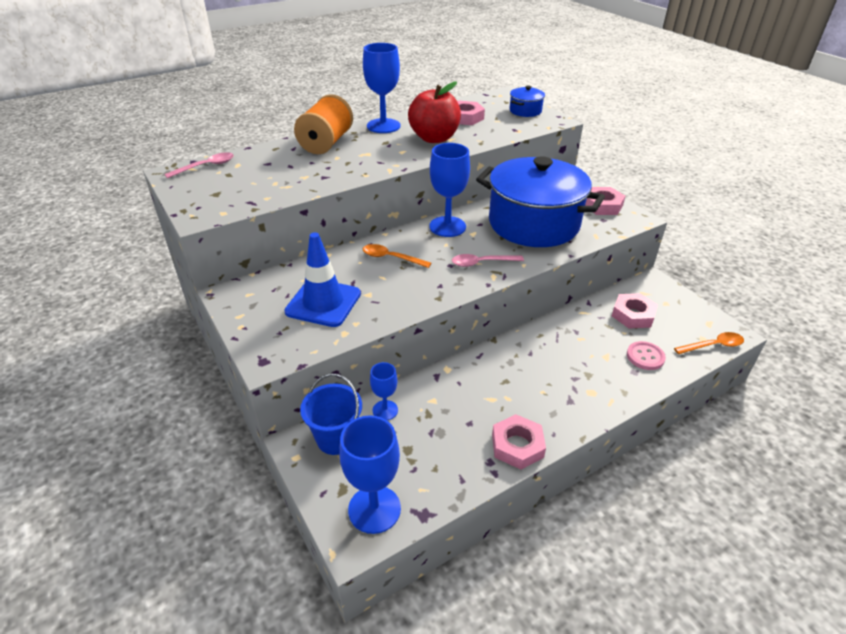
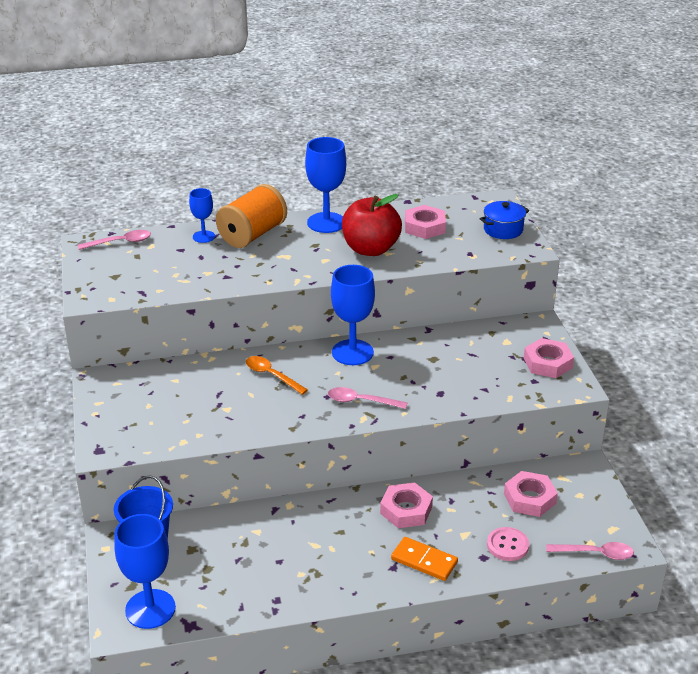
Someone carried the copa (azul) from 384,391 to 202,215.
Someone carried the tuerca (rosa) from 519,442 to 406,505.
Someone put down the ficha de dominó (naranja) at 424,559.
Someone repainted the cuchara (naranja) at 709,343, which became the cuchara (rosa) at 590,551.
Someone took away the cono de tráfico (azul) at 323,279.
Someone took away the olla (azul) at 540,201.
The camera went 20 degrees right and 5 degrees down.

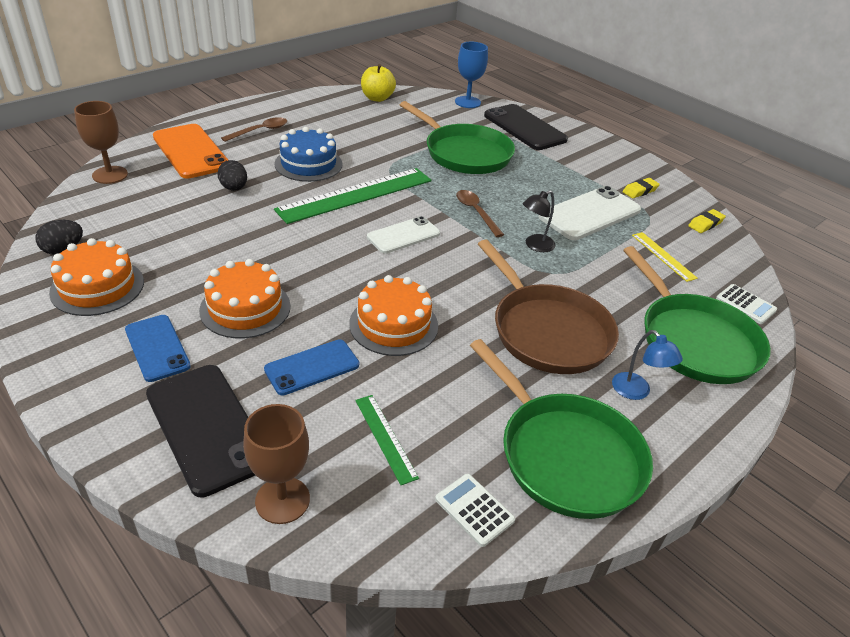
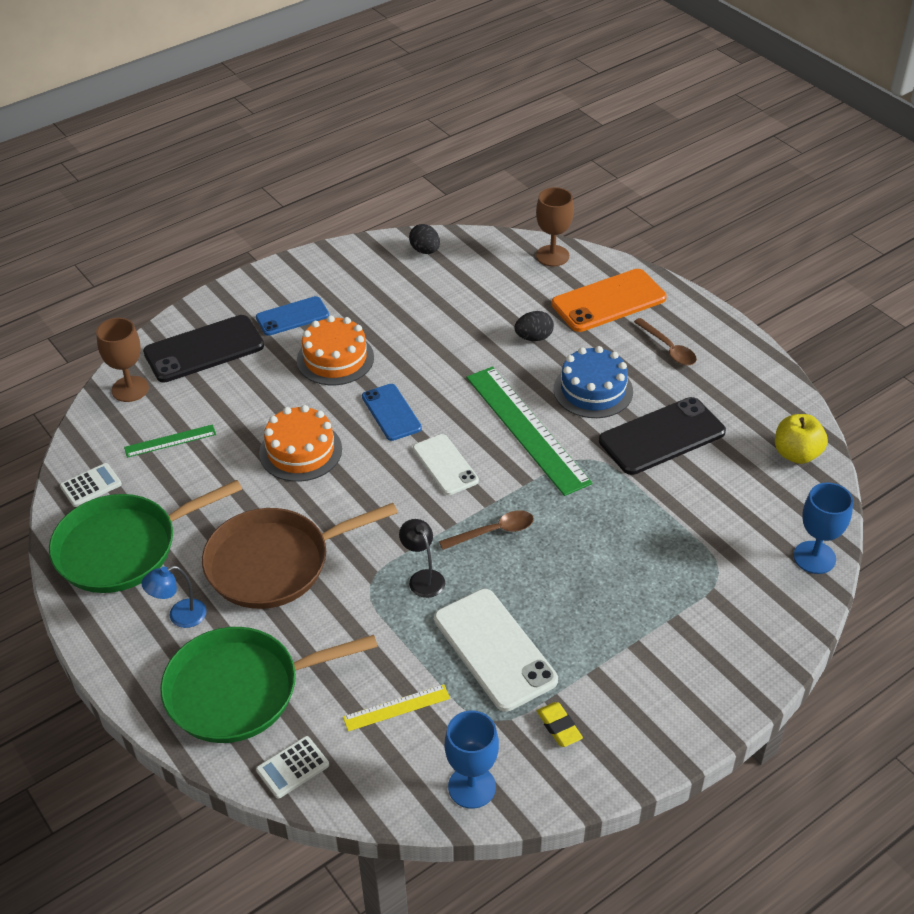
Someone carried the móvil (azul) from 311,367 to 392,412.
Someone swapped the goma de borrar (amarillo) at 707,221 for the copa (azul) at 472,759.
Someone carried the móvil (negro) from 526,127 to 662,436.
Someone took away the tarta (naranja) at 96,277.
Someone took away the sartén (verde) at 457,137.
The camera went 100 degrees right and 5 degrees up.

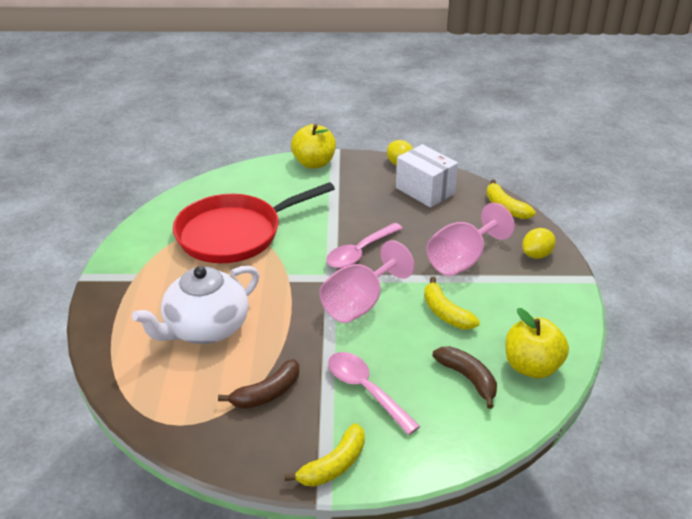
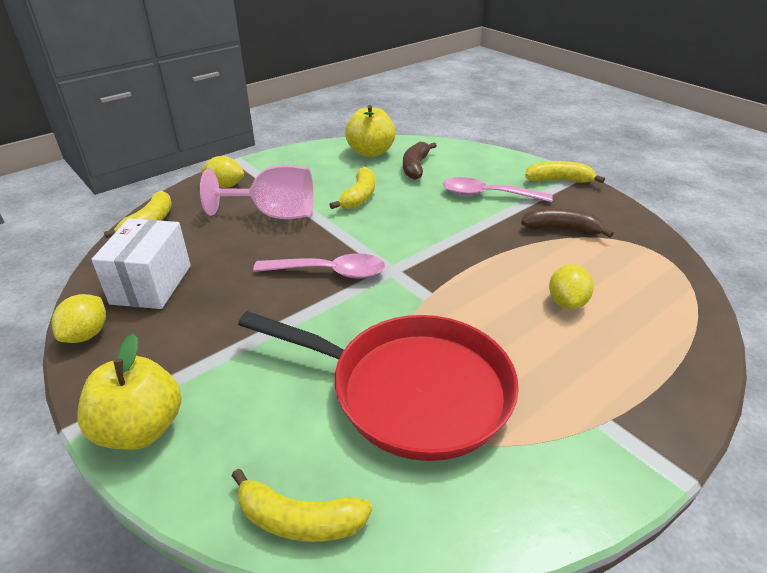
Someone put down the plátano (amarillo) at 302,505.
Someone rotated the cuchara (rosa) at 374,393 by 90 degrees clockwise.
Someone swapped the tetera (blanco) at 195,305 for the limón (amarillo) at 571,286.
Someone took away the copa (rosa) at 367,281.
The camera went 130 degrees left and 0 degrees up.

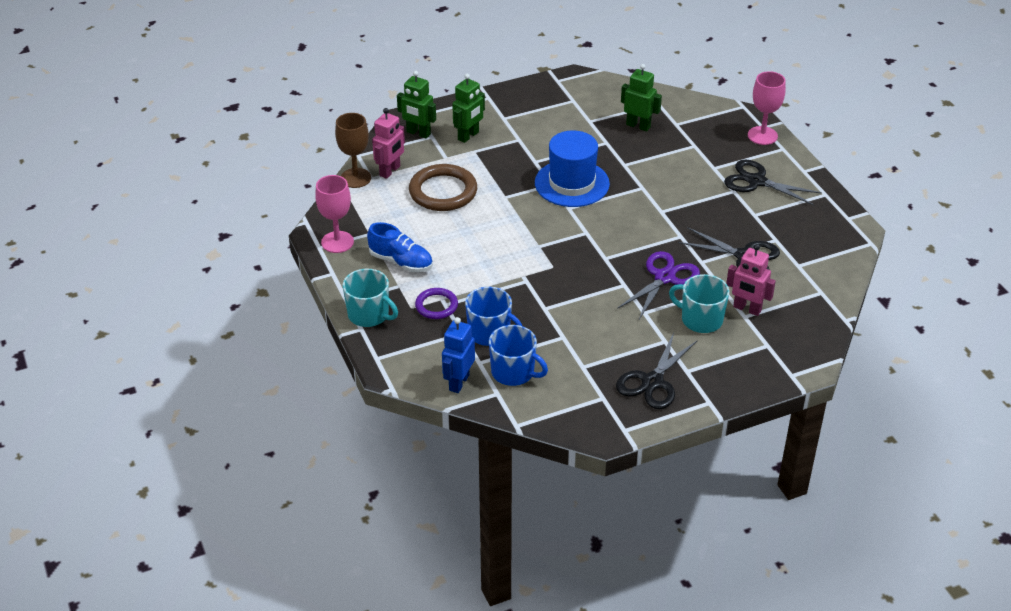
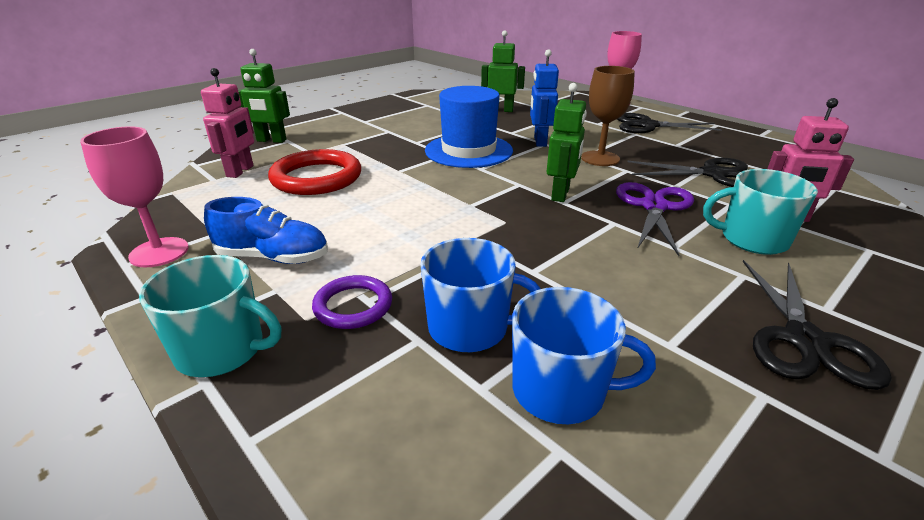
Someone repainted the anillo (marrón) at 443,187, which became the anillo (rojo) at 314,172.
Someone carried the robot (azul) from 458,355 to 544,98.
Someone carried the robot (verde) from 468,108 to 567,142.
Someone carried the copa (marrón) from 353,150 to 608,116.
The camera went 20 degrees left and 10 degrees down.

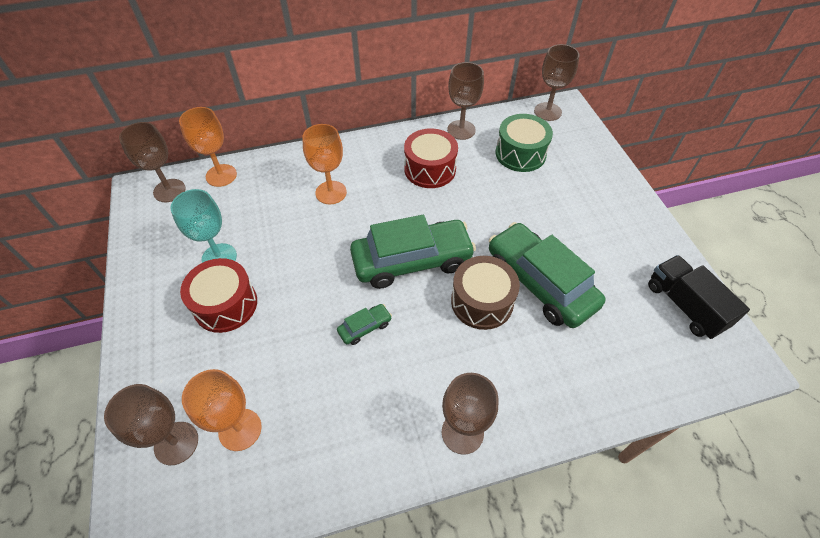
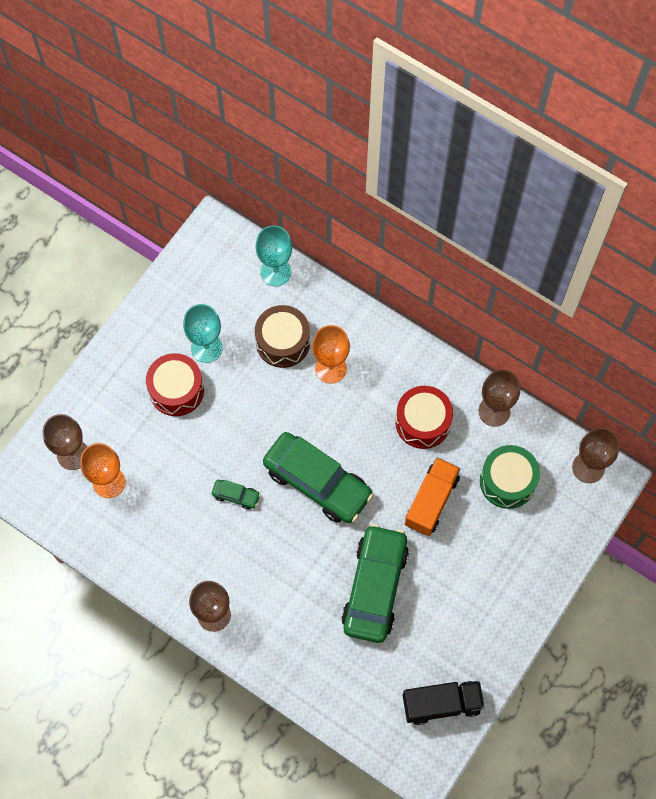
Someone carried the tambor (marrón) from 485,293 to 282,336.
Someone repainted the copa (naranja) at 208,147, which became the copa (turquesa) at 274,255.
Someone rotated the camión (negro) at 699,297 by 60 degrees clockwise.
Someone put down the camión (naranja) at 433,496.
Someone took away the copa (marrón) at 152,162.
The camera went 50 degrees right and 15 degrees up.

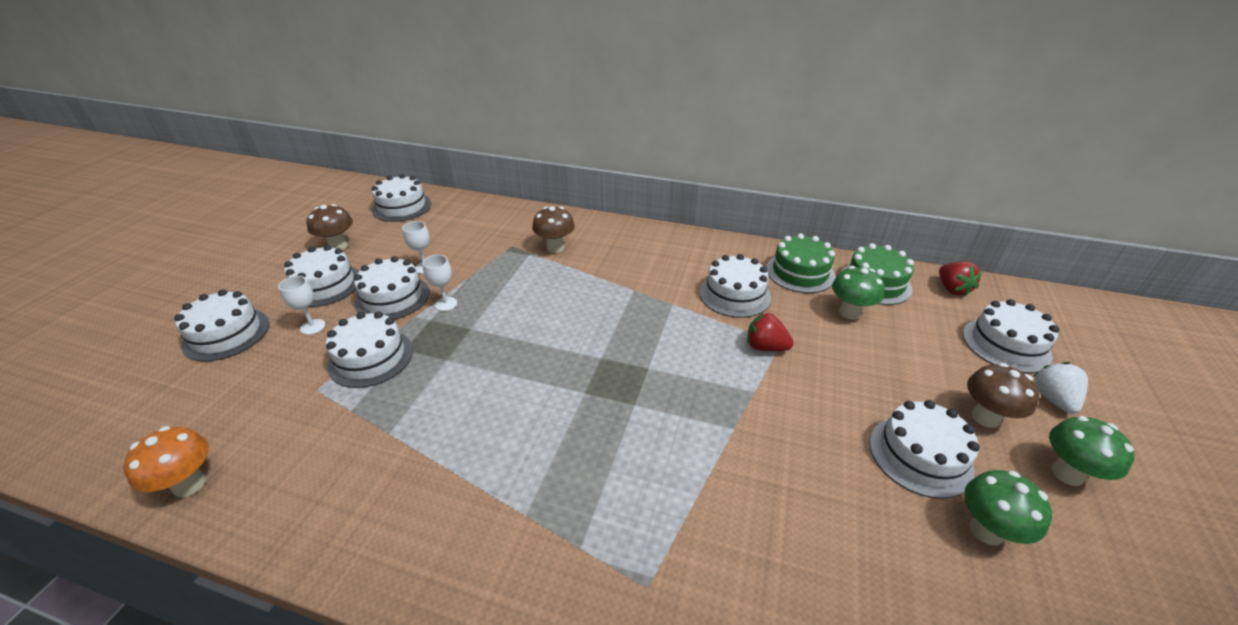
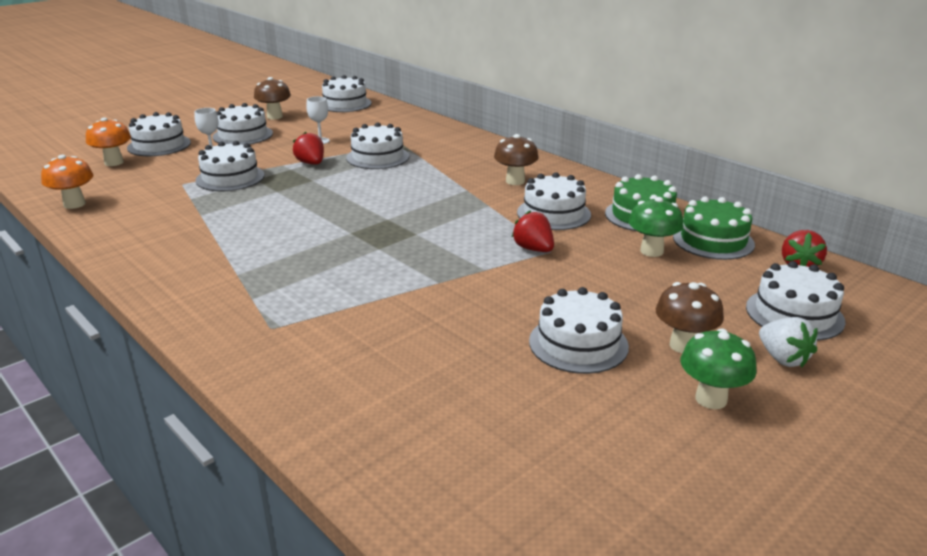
Someone put down the seta (naranja) at 108,141.
Someone swapped the copa (blanco) at 440,283 for the fresa (rojo) at 308,148.
Someone carried the tarta (blanco) from 392,287 to 377,145.
Someone carried the seta (marrón) from 553,229 to 516,159.
Someone rotated the fresa (blanco) at 1060,388 by 120 degrees clockwise.
Someone took away the seta (verde) at 1008,508.
The camera went 30 degrees right and 10 degrees down.

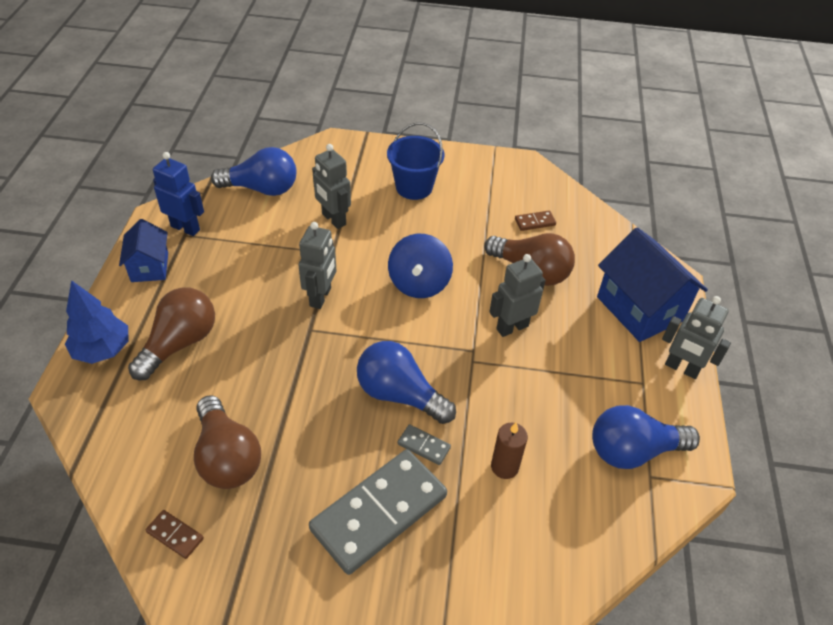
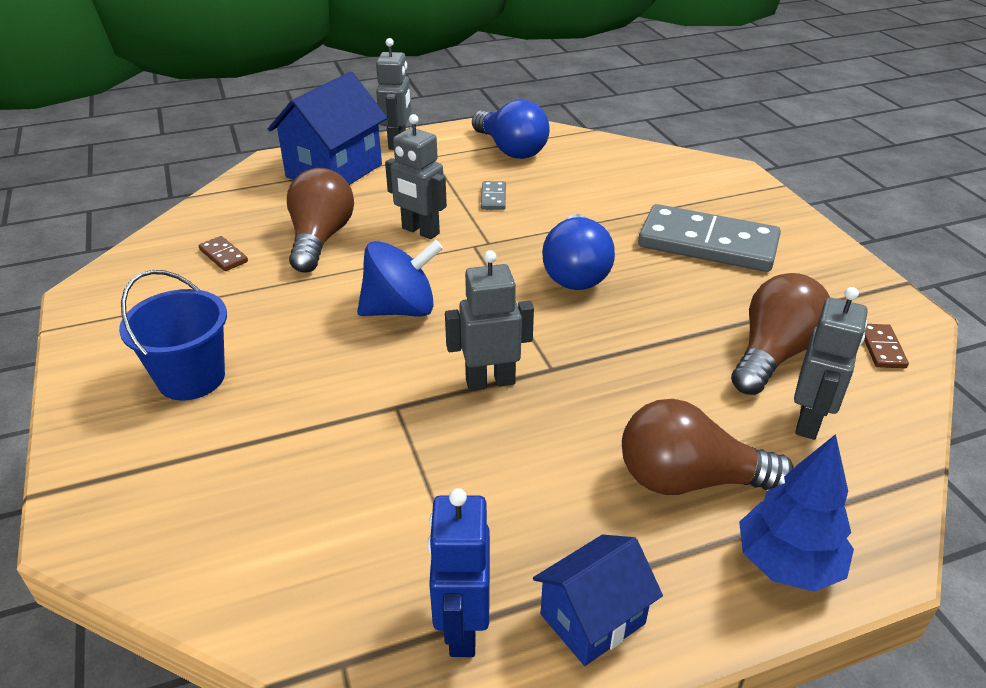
Someone carried the ficha de dominó (gris) from 424,444 to 493,195.
Someone carried the robot (gris) from 331,186 to 831,363.
Someone took away the bombilla (azul) at 254,171.
Someone took away the vela (marrón) at 509,451.
The camera went 115 degrees left and 10 degrees down.

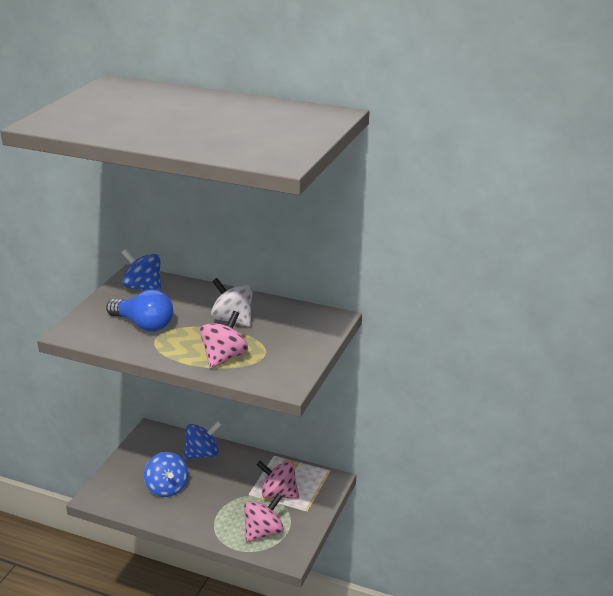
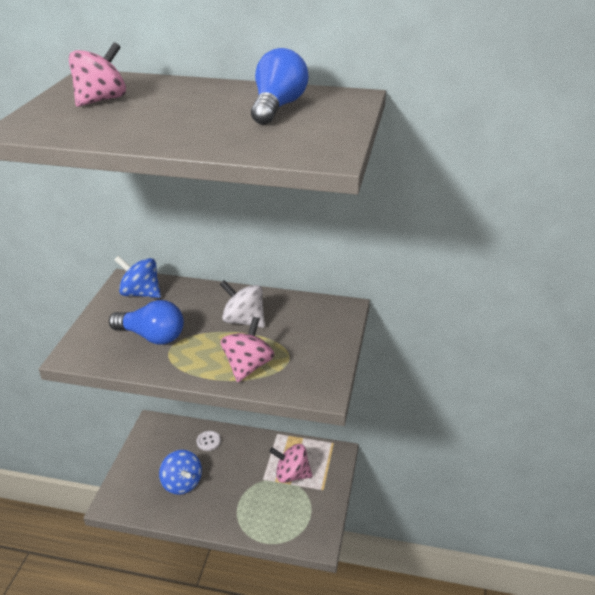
Someone carried the peonza (rosa) from 264,517 to 97,74.
Someone swapped the peonza (azul) at 202,440 for the botón (blanco) at 209,441.
Someone put down the bombilla (azul) at 280,86.
The camera went 10 degrees left and 5 degrees up.

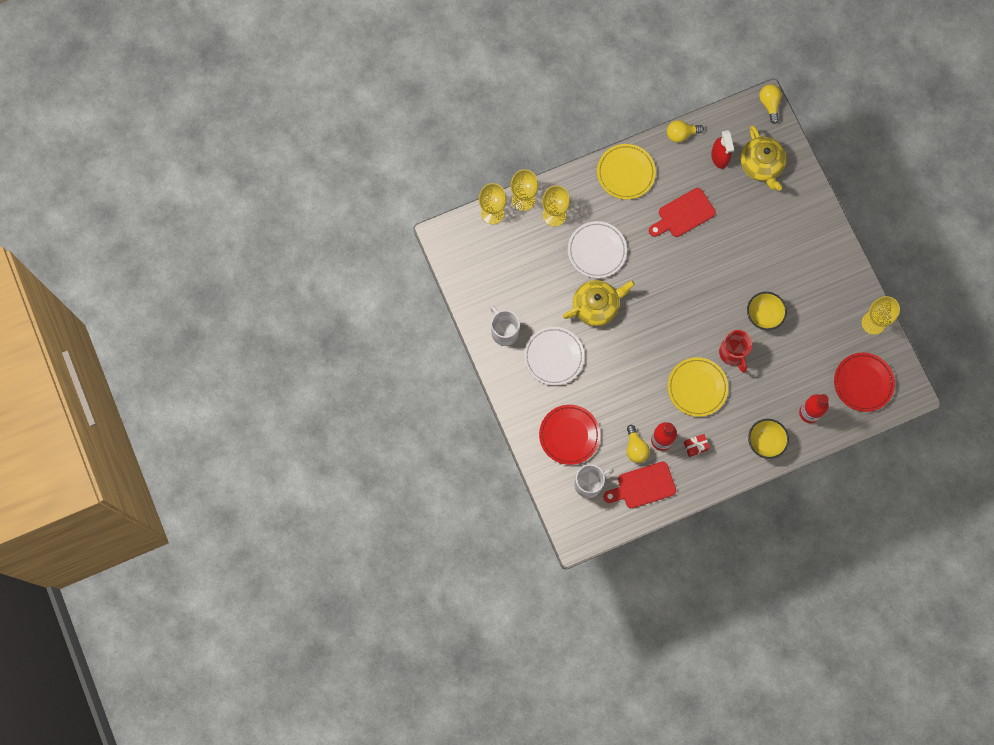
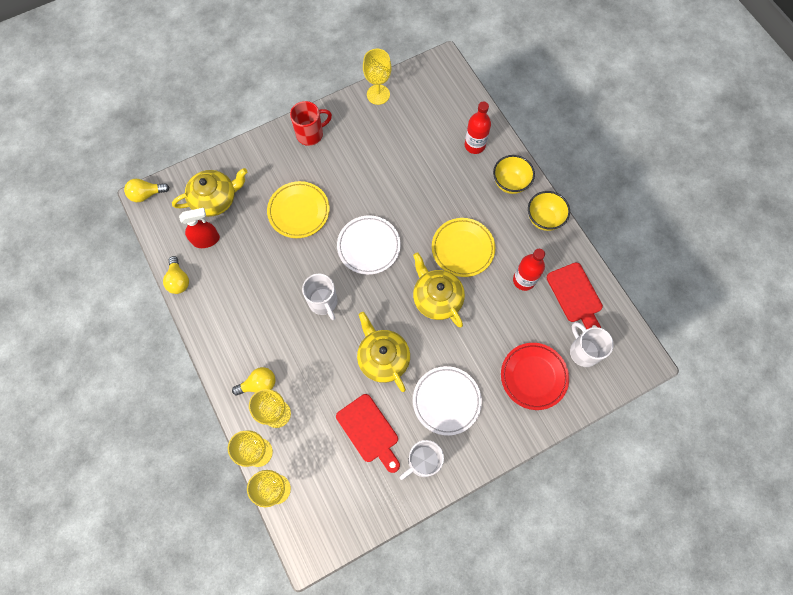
Someone carried the bombilla (amarillo) from 638,444 to 254,381.
Someone carried the plato (amarillo) from 626,172 to 298,209.
Someone carried the taza (rojo) from 735,351 to 311,123.
Someone put down the taza (blanco) at 320,297.
Someone carried the tabla de cortar (rojo) from 682,212 to 368,433.
Someone carried the plato (blanco) from 597,249 to 369,245.
Someone put down the tetera (amarillo) at 439,289.
Someone carried the cuenco (amarillo) from 767,311 to 549,211.
Someone took away the regalo (rojo) at 697,445.
Someone took away the plato (rojo) at 864,382.
The camera went 95 degrees left and 5 degrees down.

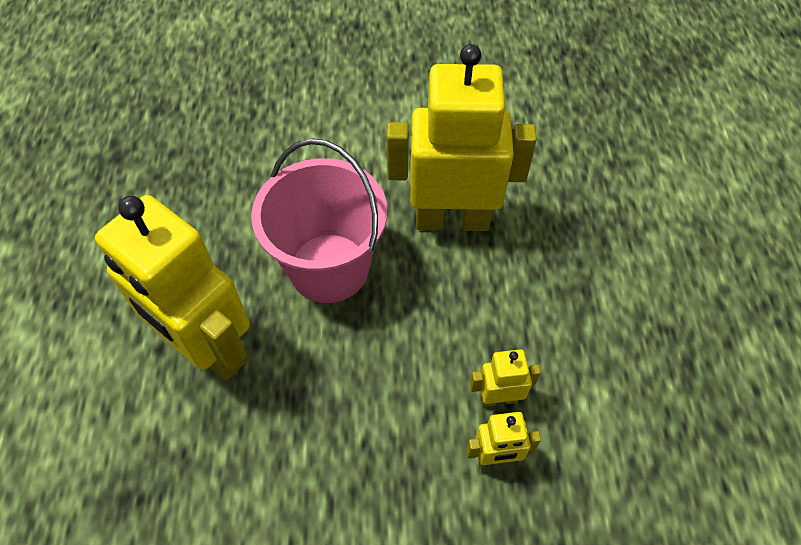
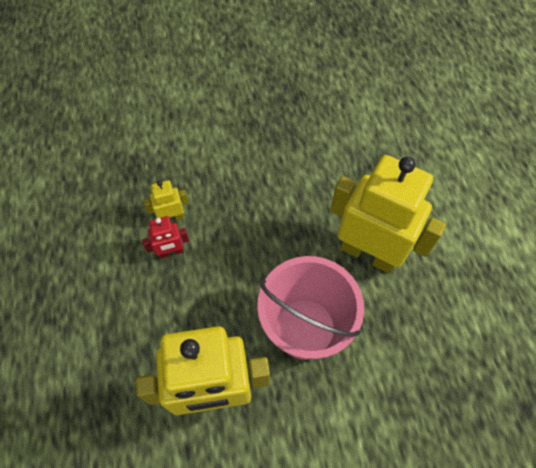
Someone repainted the robot (amarillo) at 505,378, which became the robot (rojo) at 165,237.
The camera went 170 degrees right and 5 degrees up.

